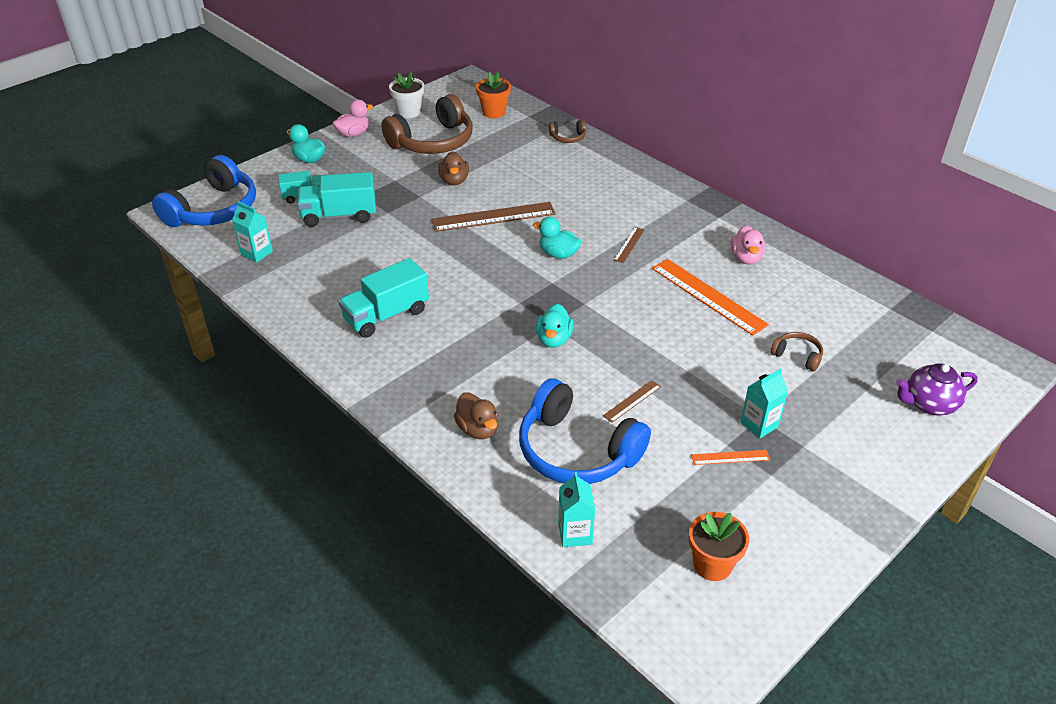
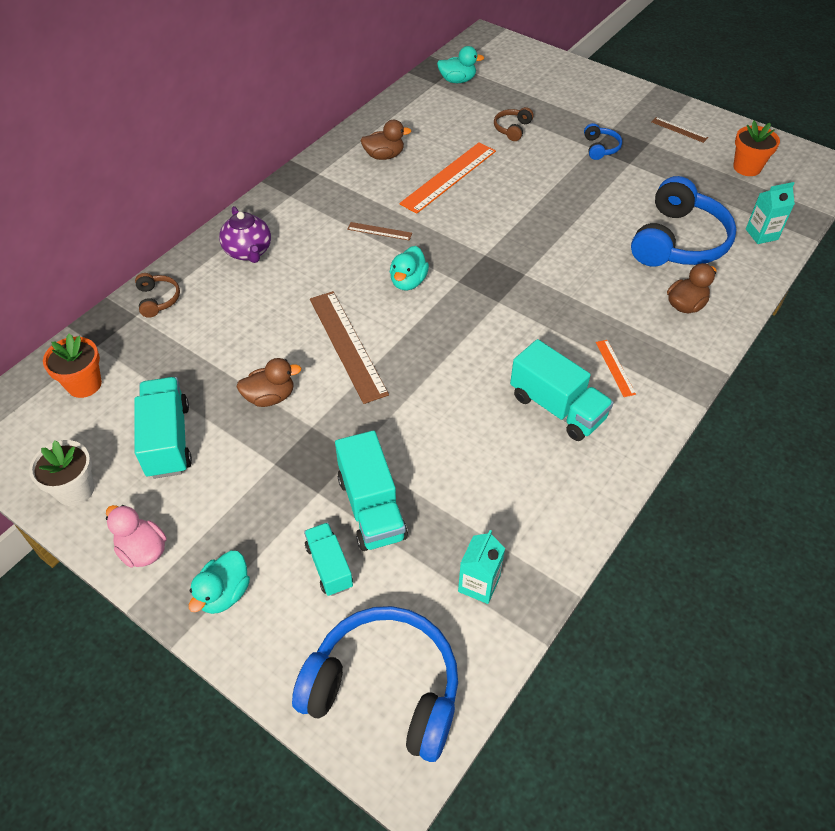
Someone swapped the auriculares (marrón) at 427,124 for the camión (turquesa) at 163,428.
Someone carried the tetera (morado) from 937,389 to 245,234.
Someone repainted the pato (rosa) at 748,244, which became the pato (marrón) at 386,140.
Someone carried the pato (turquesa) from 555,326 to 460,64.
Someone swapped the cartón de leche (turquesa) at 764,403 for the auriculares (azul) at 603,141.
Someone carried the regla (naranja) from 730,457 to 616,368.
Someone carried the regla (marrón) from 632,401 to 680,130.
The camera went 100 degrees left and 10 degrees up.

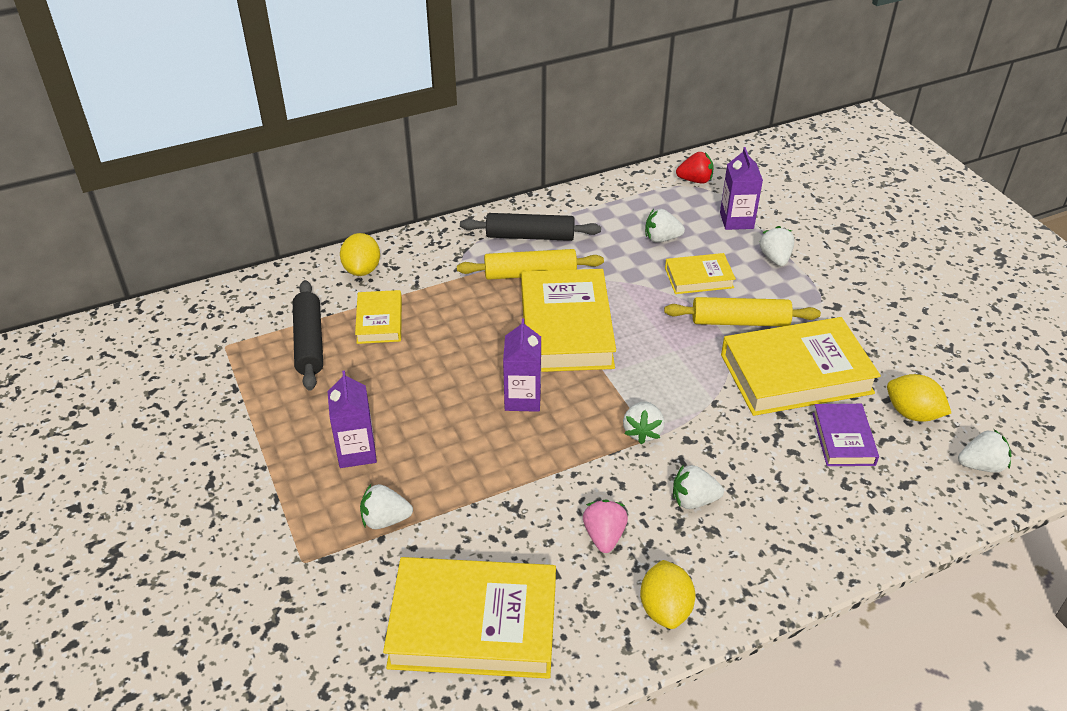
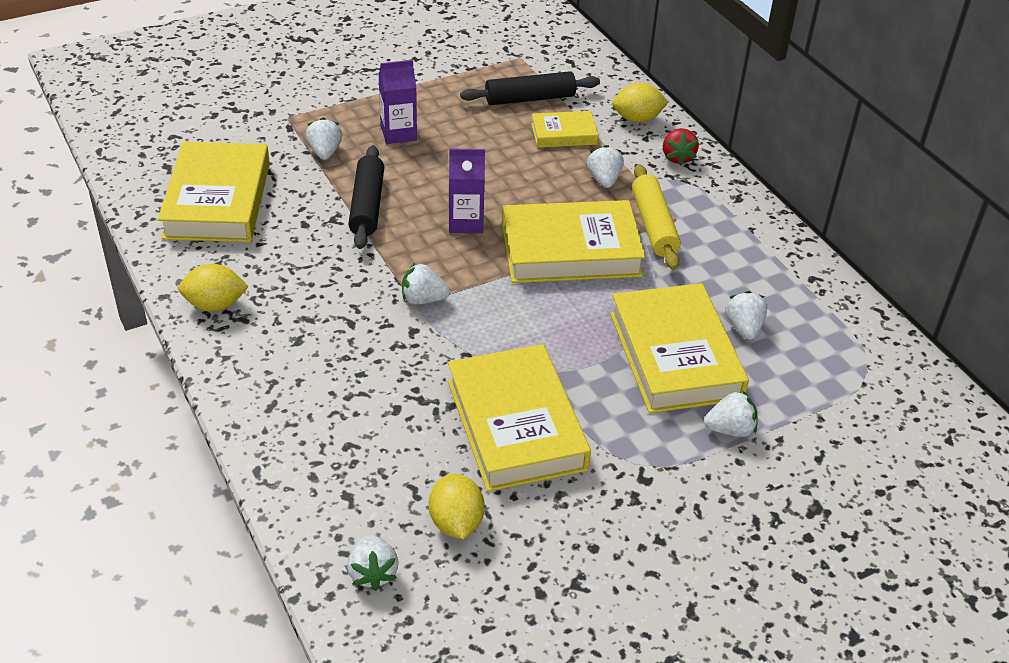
Someone carried the rodillo (negro) from 530,227 to 366,197.
Someone rotated the limón (amarillo) at 919,398 by 45 degrees counterclockwise.
Someone carried the fresa (blanco) from 698,486 to 605,166.
Someone scaled the libro (amarillo) at 700,273 by 1.93.
Someone carried the fresa (rojo) from 695,168 to 681,147.
Someone took away the fresa (rosa) at 605,526.
Someone took away the rodillo (amarillo) at 742,312.
Someone took away the cartón de leche (morado) at 741,188.
Someone took away the libro (morado) at 845,435.
The camera went 85 degrees right and 0 degrees up.

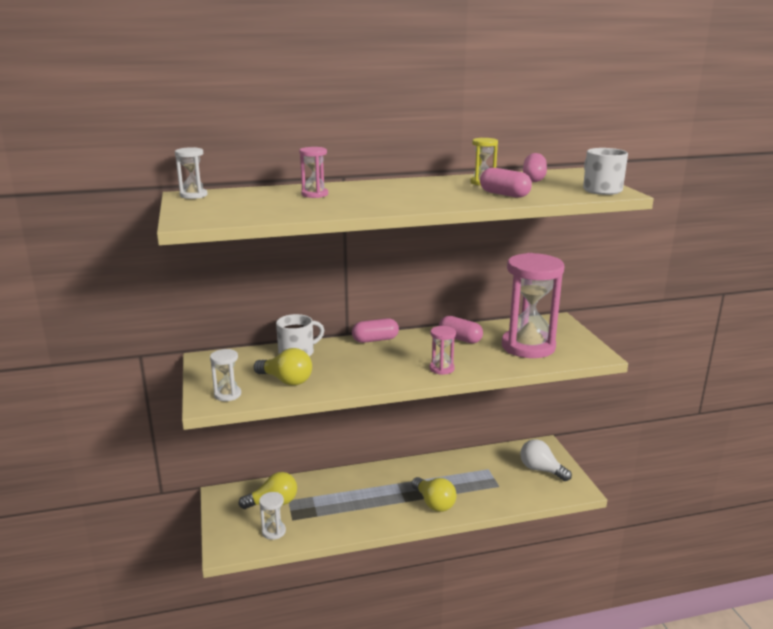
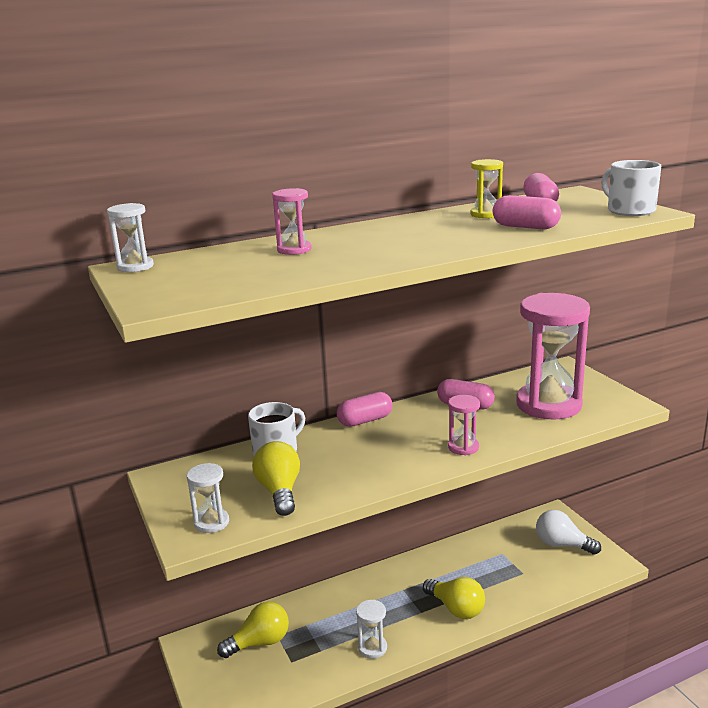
Someone rotated the bombilla (amarillo) at 283,367 by 120 degrees counterclockwise.
Someone carried the reloj de arena (blanco) from 272,516 to 371,629.
The camera went 10 degrees left and 0 degrees up.

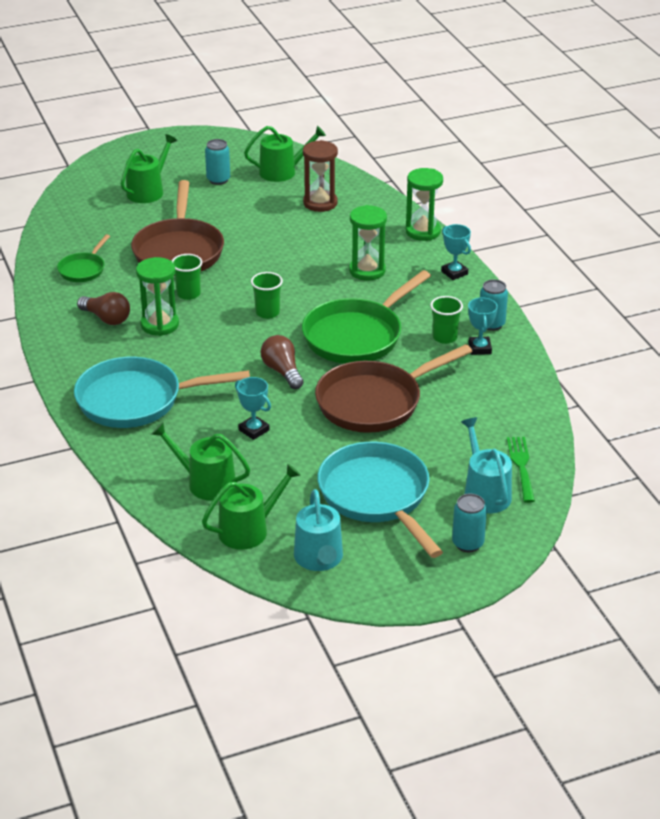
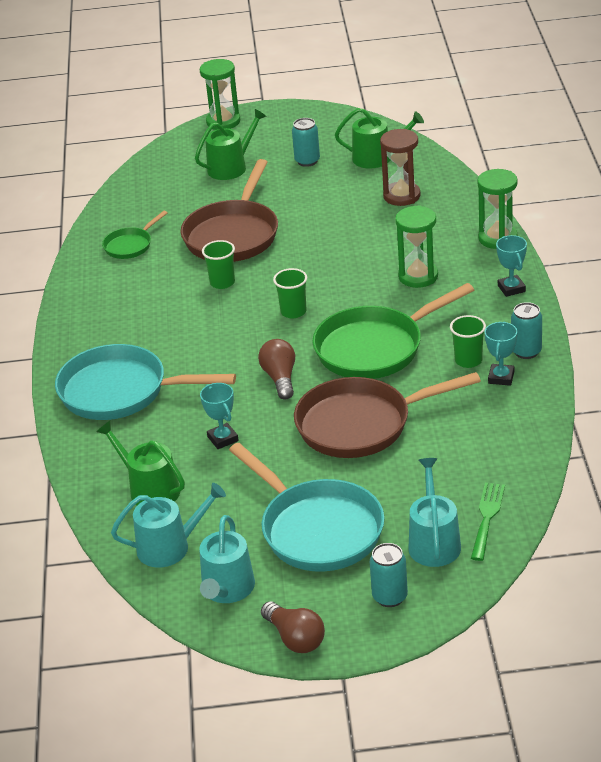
Someone repainted the regadera (verde) at 251,507, which became the regadera (turquesa) at 168,525.
Someone carried the reloj de arena (verde) from 157,296 to 220,94.
Someone rotated the sartén (turquesa) at 380,500 by 150 degrees clockwise.
Someone carried the bombilla (marrón) from 103,308 to 293,627.
The camera went 20 degrees right and 0 degrees up.

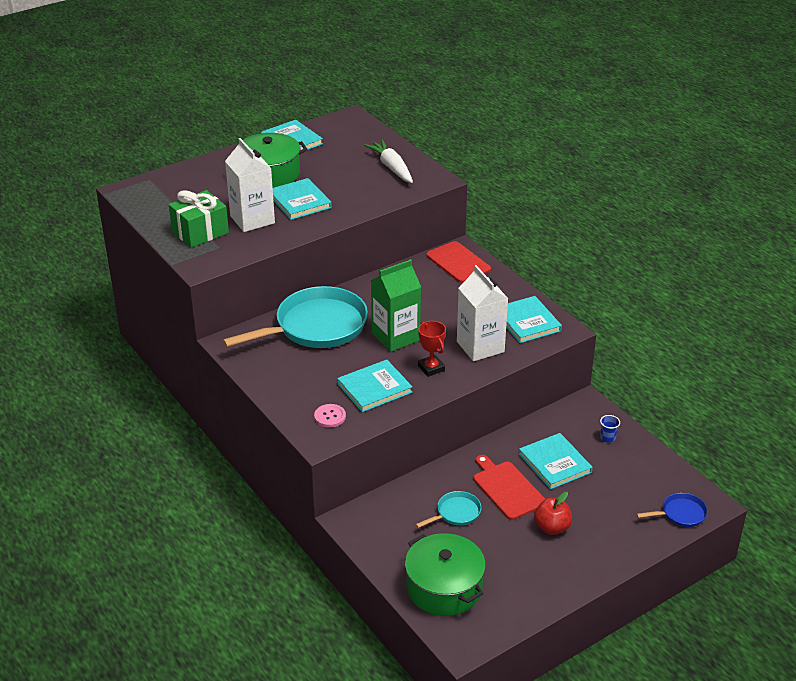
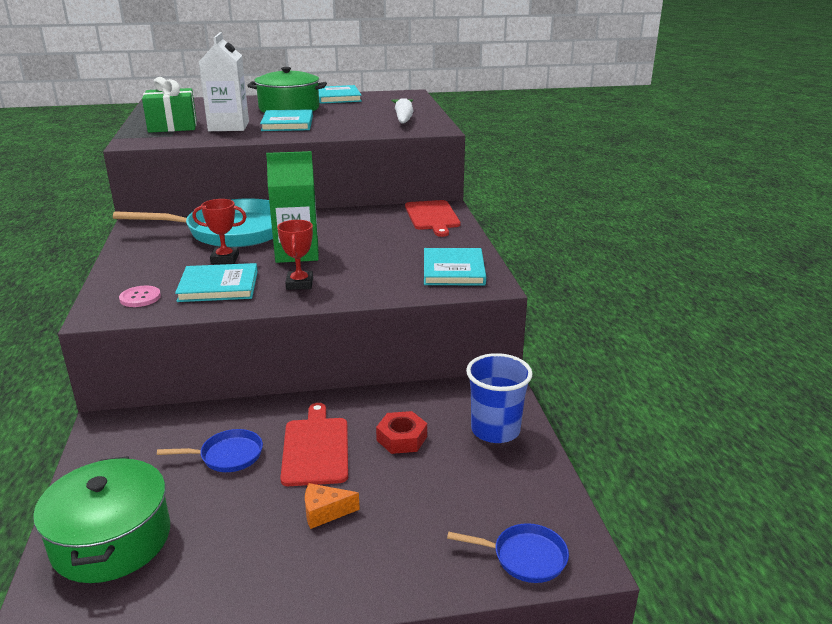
Someone repainted the sartén (turquesa) at 448,509, which became the sartén (azul) at 210,450.
Someone put down the trofeo (rojo) at 219,231.
Someone swapped the manzana (rojo) at 553,513 for the queso (naranja) at 332,506.
Someone swapped the libro (turquesa) at 556,461 for the tuerca (rojo) at 401,432.
Someone scaled the vaso (azul) at 610,429 by 2.26.
Someone took away the cartón de leche (blanco) at 482,313.
The camera went 25 degrees right and 10 degrees down.

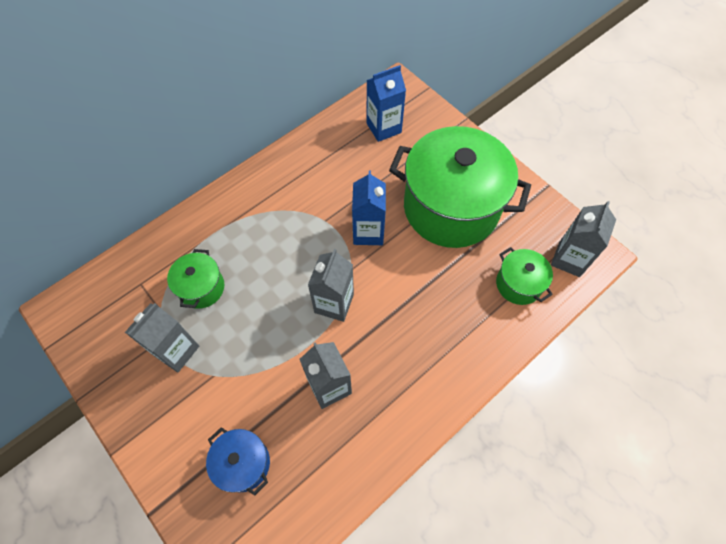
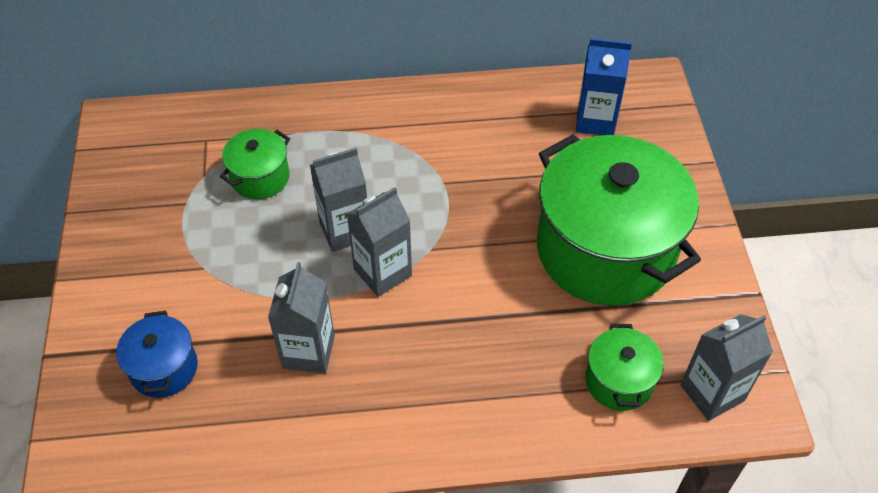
Someone carried the cartón de leche (gris) from 162,337 to 338,200.
Someone took away the cartón de leche (azul) at 369,207.
The camera went 35 degrees right and 10 degrees down.

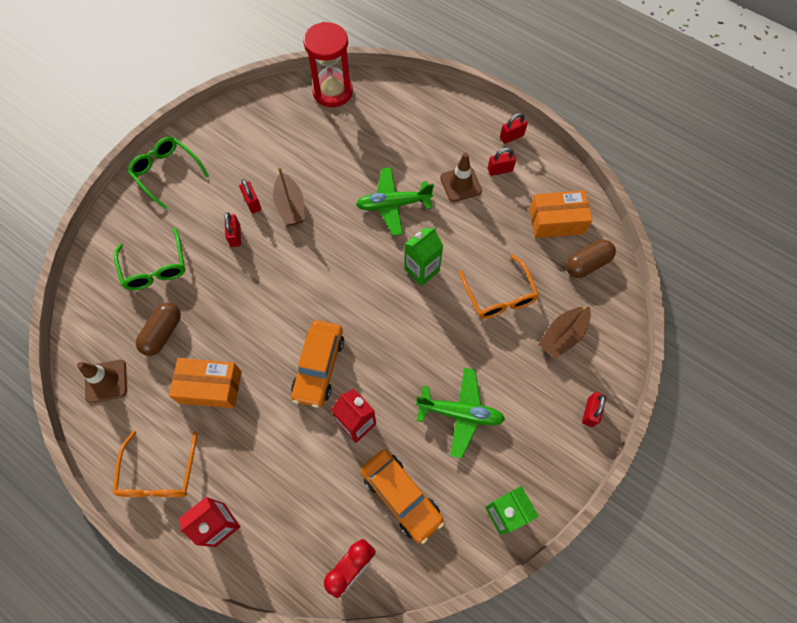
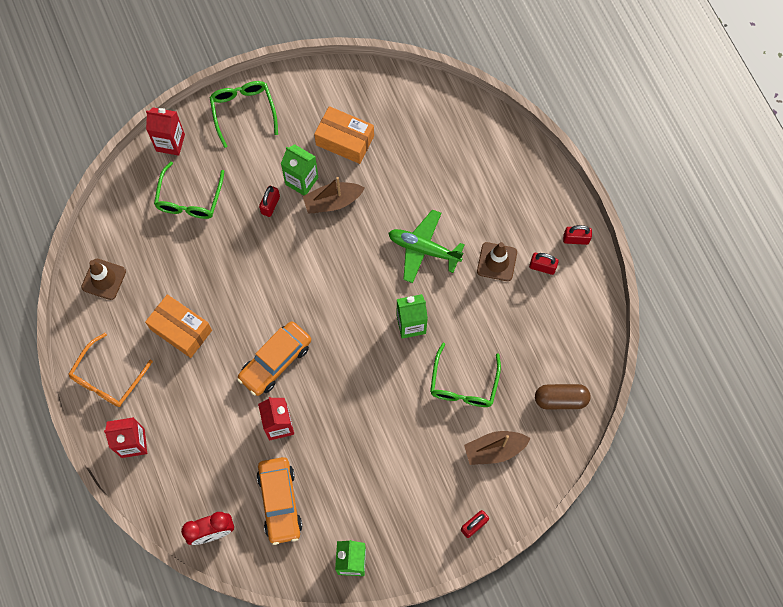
Someone put down the cartón de leche (rojo) at 165,131.
Someone swapped the candado (rojo) at 250,196 for the cartón de leche (verde) at 299,169.
Someone rotated the barco (marrón) at 289,196 by 60 degrees clockwise.
Someone carried the caja (naranja) from 560,214 to 344,135.
Someone repainted the gafas (naranja) at 499,286, which became the gafas (verde) at 465,375.
Someone took away the cápsula (marrón) at 158,329.
Someone took away the reloj de arena (rojo) at 328,64.
Someone took away the avión (verde) at 460,413.
The camera went 30 degrees right and 5 degrees up.

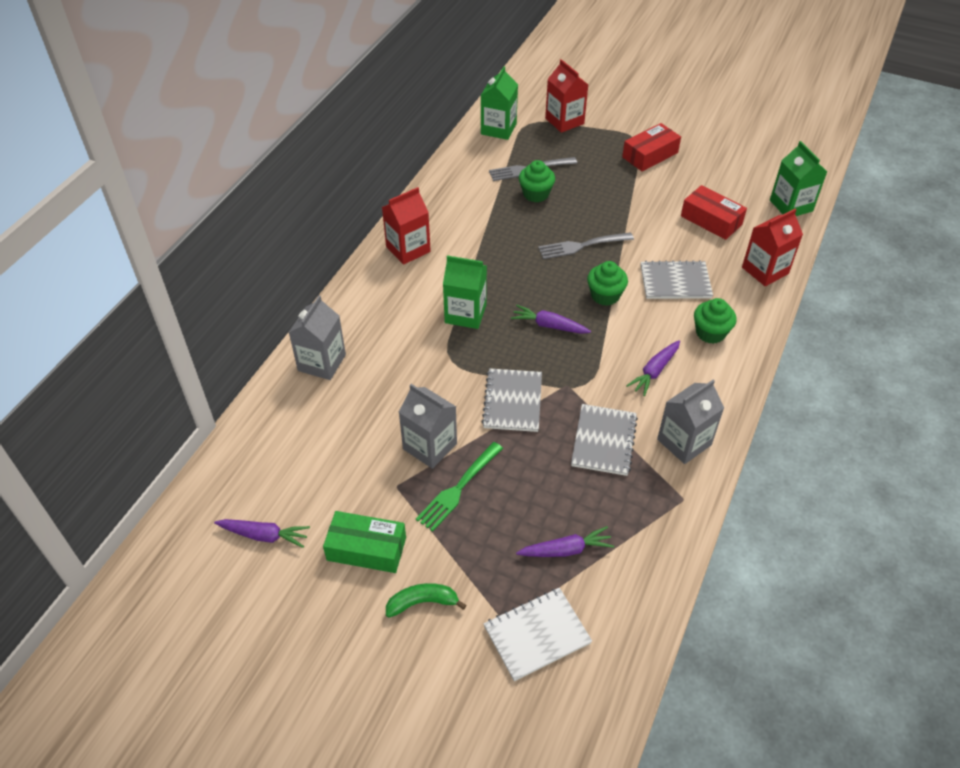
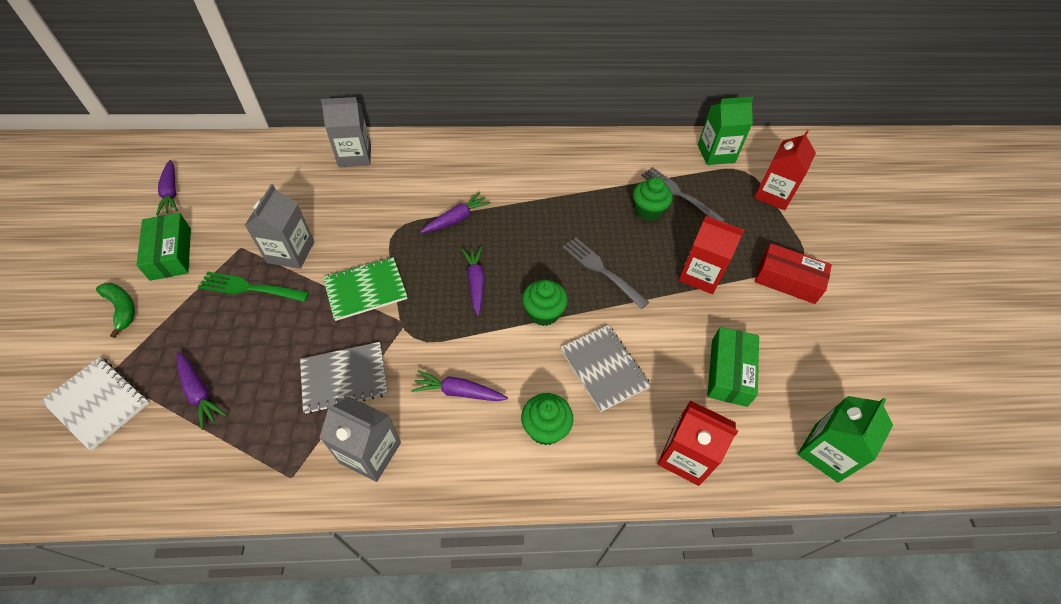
Someone repainted the cuaderno (gris) at 512,400, which became the cuaderno (verde) at 365,289.
Someone swapped the cartón de leche (verde) at 465,292 for the zanahoria (morado) at 455,212.
Someone carried the cartón de leche (rojo) from 406,226 to 711,255.
Someone repainted the caja (rojo) at 714,212, which became the caja (verde) at 733,367.
The camera went 60 degrees right and 5 degrees up.

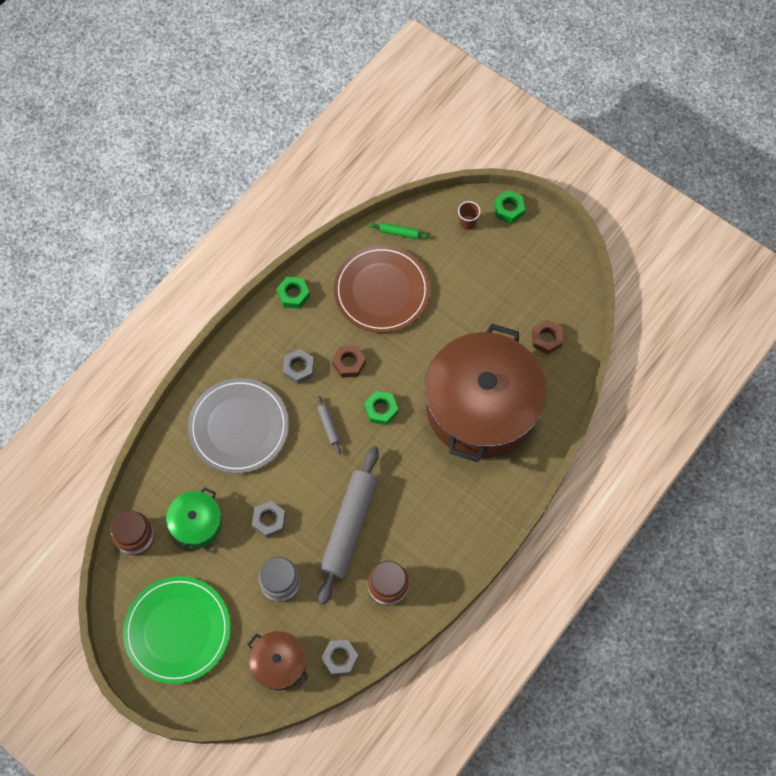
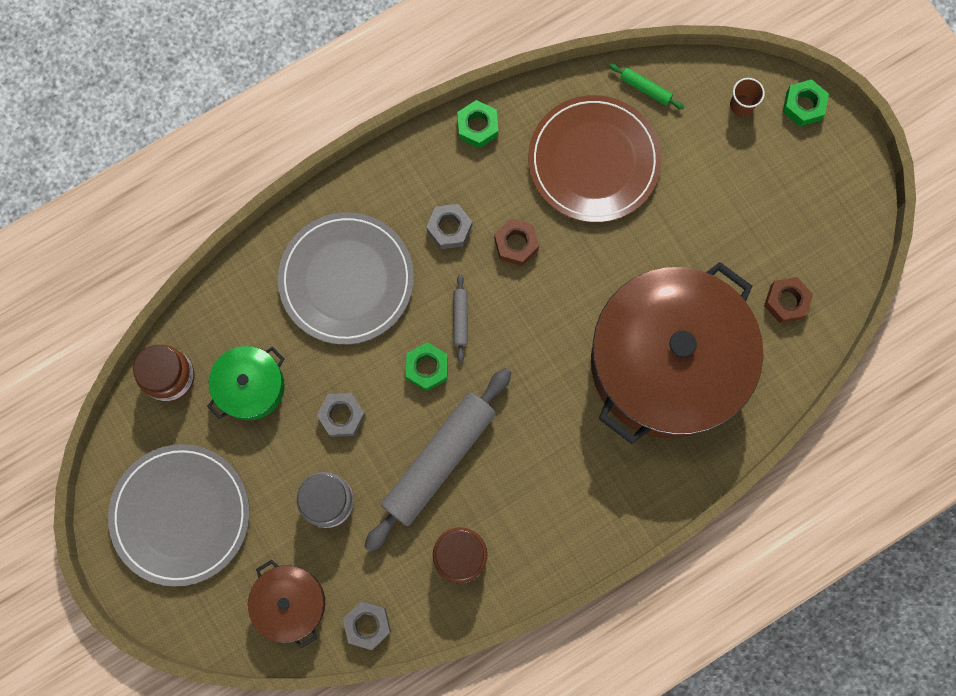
Someone repainted the plato (verde) at 176,630, which became the plato (gris) at 179,515.
Someone carried the tuerca (verde) from 381,408 to 427,366.
The camera went 20 degrees right and 10 degrees up.

